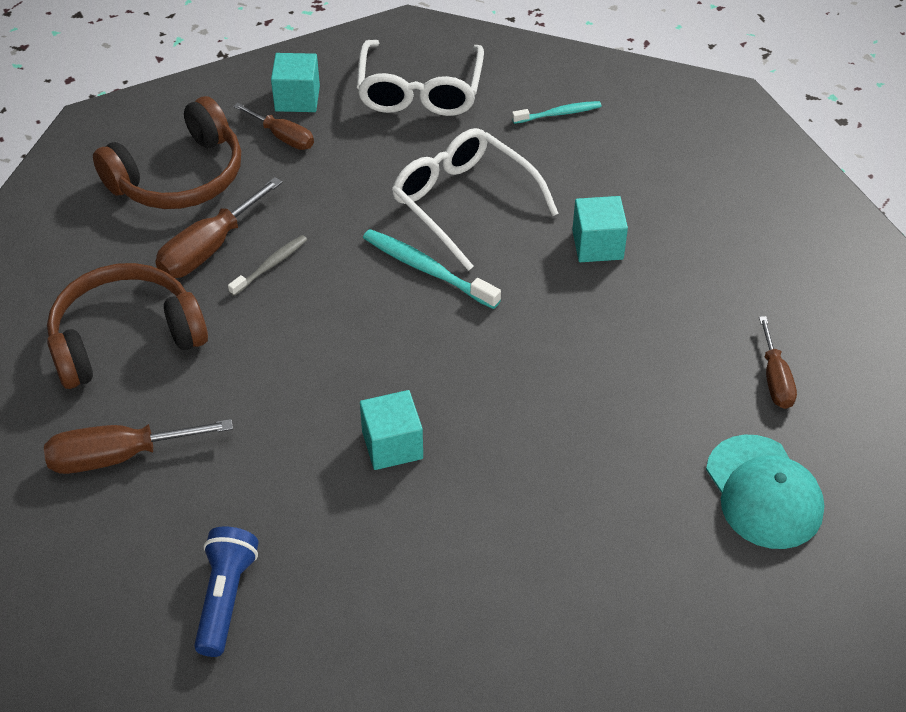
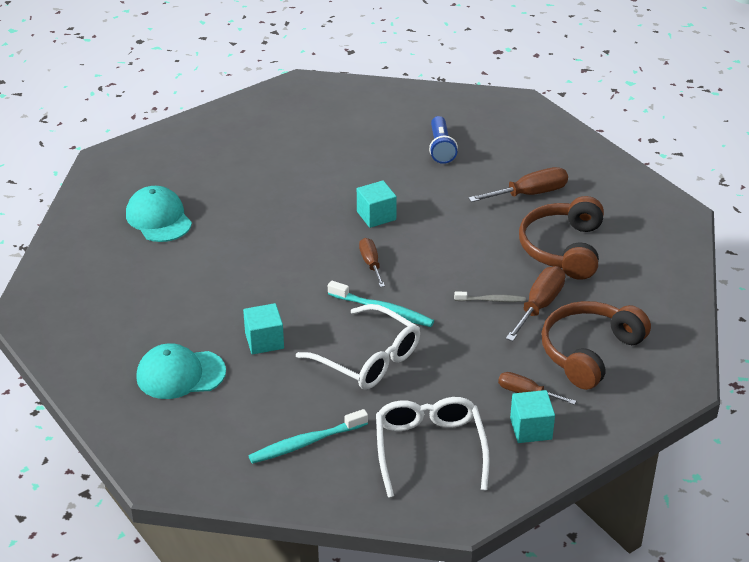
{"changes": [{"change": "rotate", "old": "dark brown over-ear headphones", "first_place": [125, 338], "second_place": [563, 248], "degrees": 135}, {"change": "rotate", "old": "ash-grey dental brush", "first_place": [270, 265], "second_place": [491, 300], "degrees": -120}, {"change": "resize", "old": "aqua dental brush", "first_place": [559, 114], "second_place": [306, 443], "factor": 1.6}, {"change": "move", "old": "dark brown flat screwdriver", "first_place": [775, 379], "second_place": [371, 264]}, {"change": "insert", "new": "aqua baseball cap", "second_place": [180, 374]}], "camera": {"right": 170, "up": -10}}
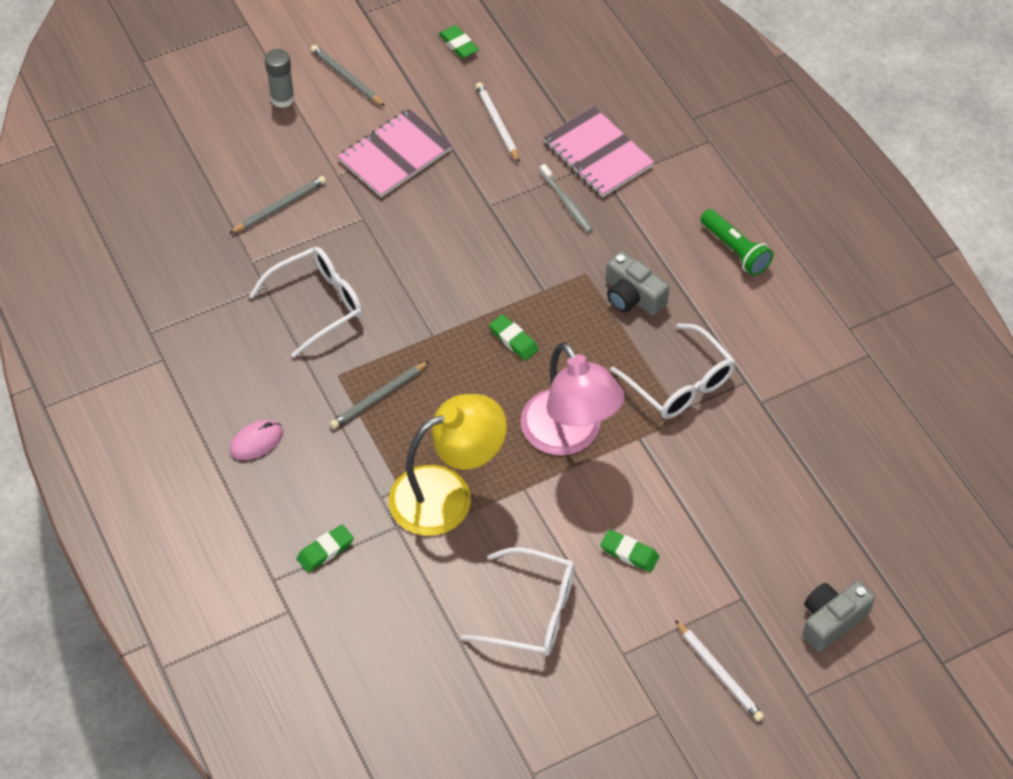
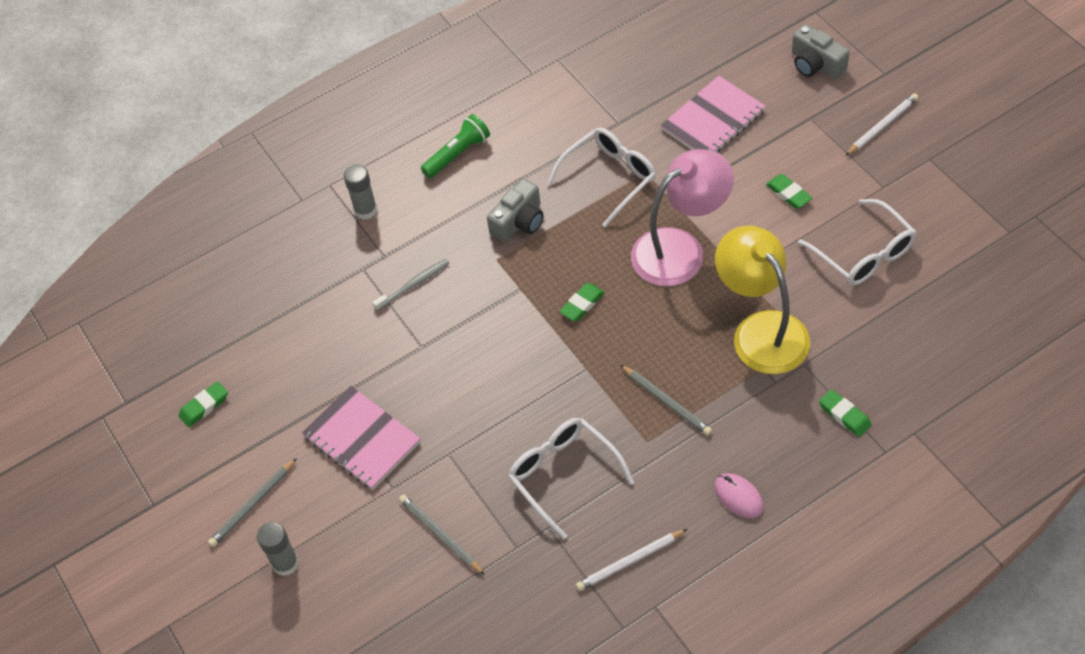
{"changes": [{"change": "rotate", "old": "pure white spectacles", "first_place": [531, 611], "second_place": [863, 253], "degrees": 135}, {"change": "move", "old": "pure white lead pencil", "first_place": [497, 124], "second_place": [630, 561]}, {"change": "move", "old": "rosy notebook", "first_place": [598, 154], "second_place": [713, 120]}, {"change": "rotate", "old": "green pencil eraser", "first_place": [629, 553], "second_place": [788, 194], "degrees": -60}, {"change": "insert", "new": "ash-grey glue stick", "second_place": [365, 210]}], "camera": {"right": -90, "up": 0}}
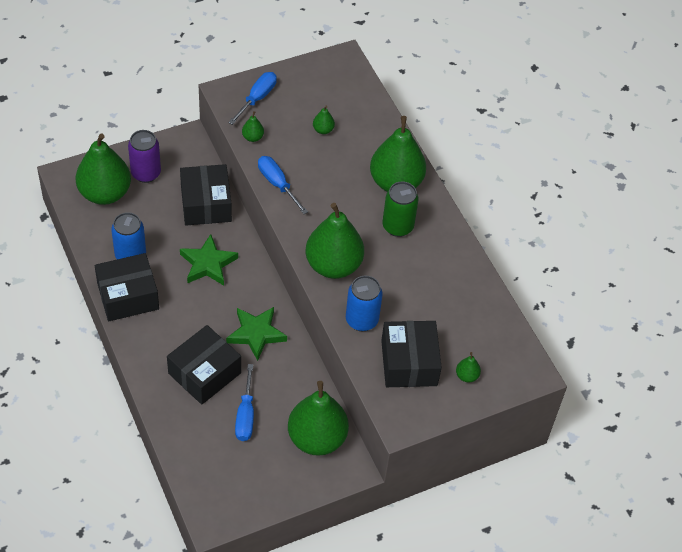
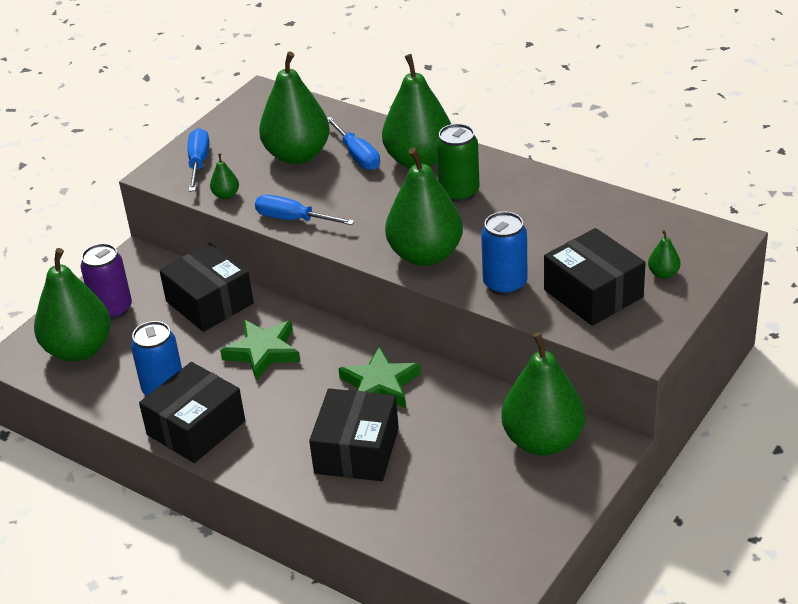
{"changes": [{"change": "move", "old": "blue flat screwdriver", "first_place": [245, 415], "second_place": [357, 155]}, {"change": "resize", "old": "green pear", "first_place": [323, 130], "second_place": [297, 155], "factor": 2.48}], "camera": {"right": -25, "up": -15}}
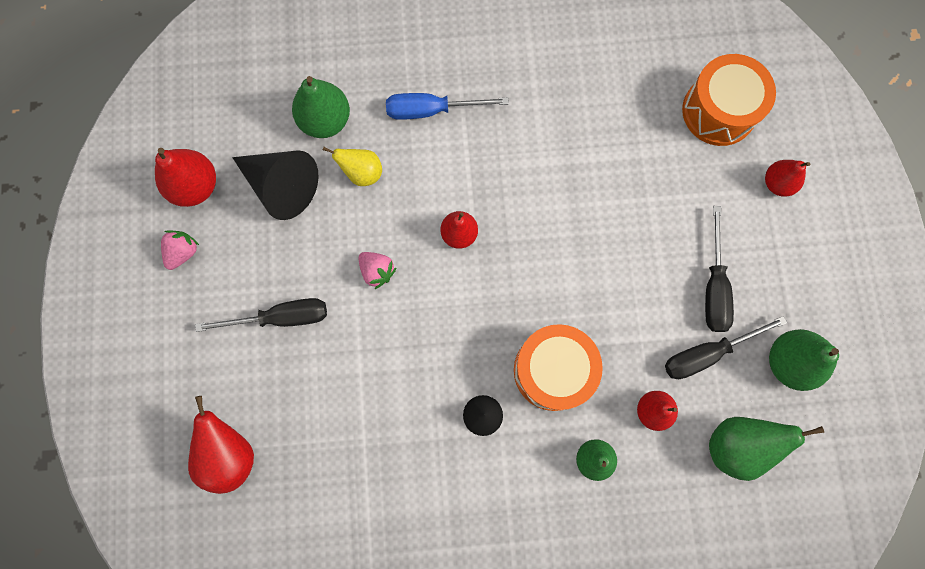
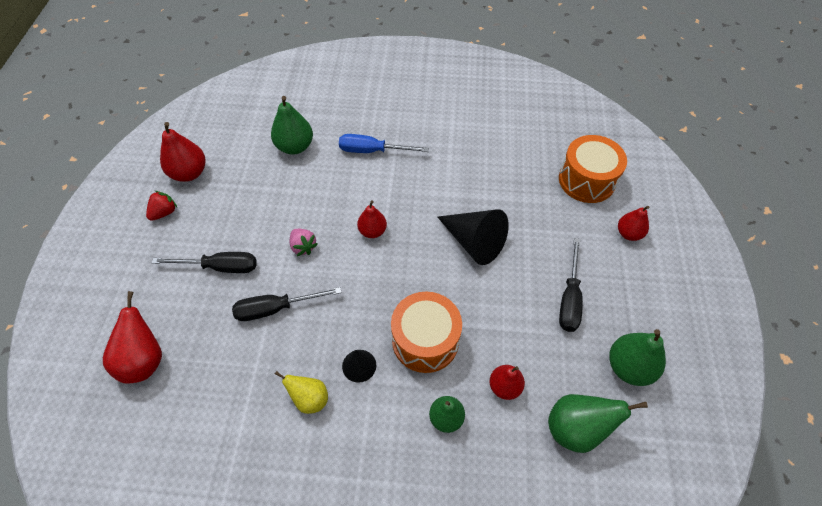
{"changes": [{"change": "recolor", "old": "rosy berry", "new": "scarlet berry", "first_place": [183, 252], "second_place": [164, 212]}, {"change": "move", "old": "ebony solid cone", "first_place": [282, 186], "second_place": [474, 242]}, {"change": "move", "old": "yellow pear", "first_place": [362, 173], "second_place": [310, 399]}, {"change": "move", "old": "ebony flat screwdriver", "first_place": [707, 353], "second_place": [276, 308]}], "camera": {"right": 10, "up": -20}}
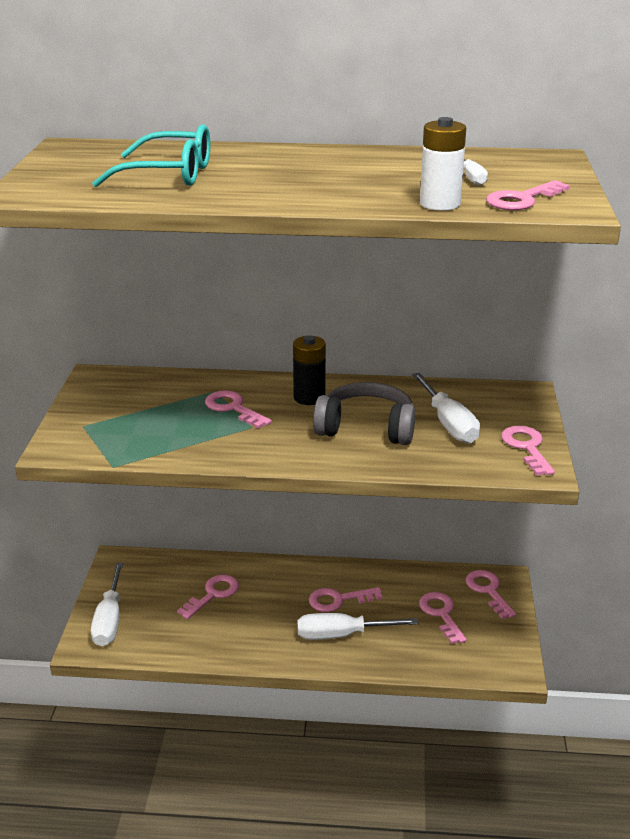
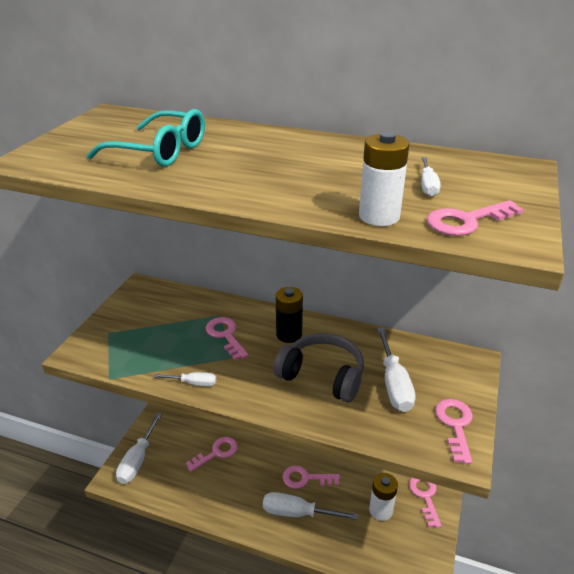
{"changes": [{"change": "replace", "old": "rosy door key", "new": "pure white power cell", "first_place": [441, 614], "second_place": [381, 510]}, {"change": "insert", "new": "pure white flat screwdriver", "second_place": [193, 383]}], "camera": {"right": 15, "up": 5}}
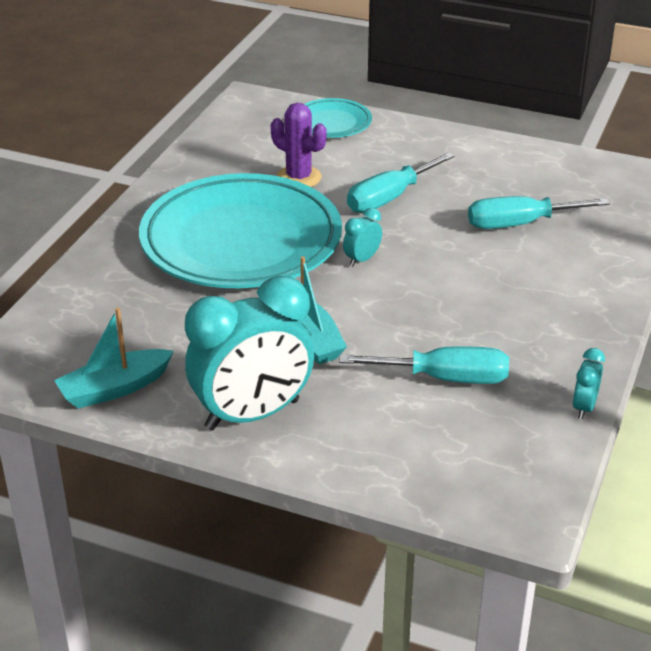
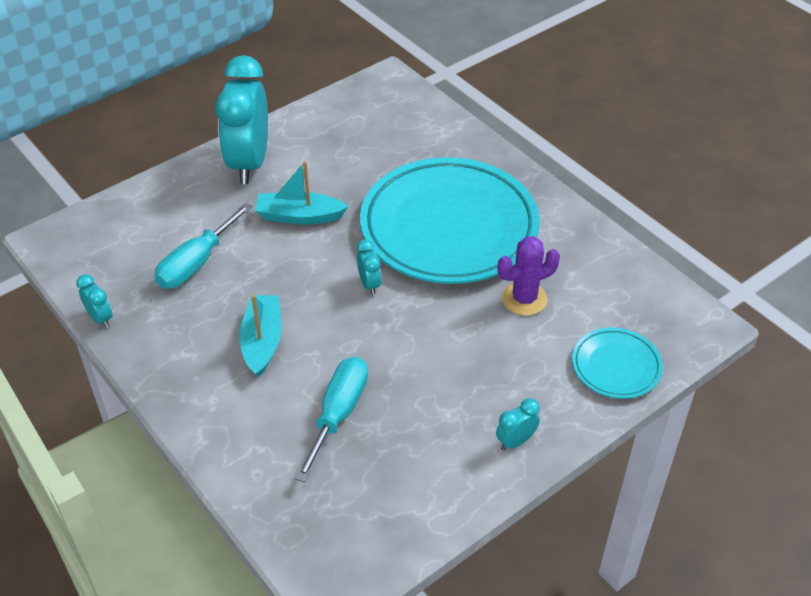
{"changes": [{"change": "move", "old": "aqua toy boat", "first_place": [114, 388], "second_place": [262, 341]}, {"change": "delete", "old": "aqua flat screwdriver", "first_place": [389, 198]}, {"change": "insert", "new": "aqua alarm clock", "second_place": [515, 441]}], "camera": {"right": 120, "up": 10}}
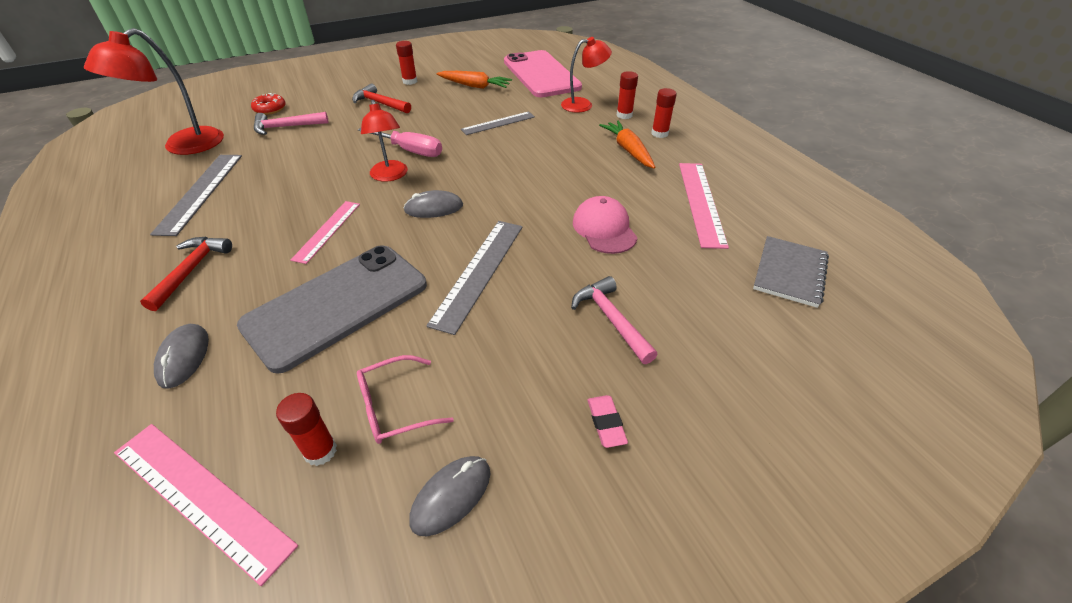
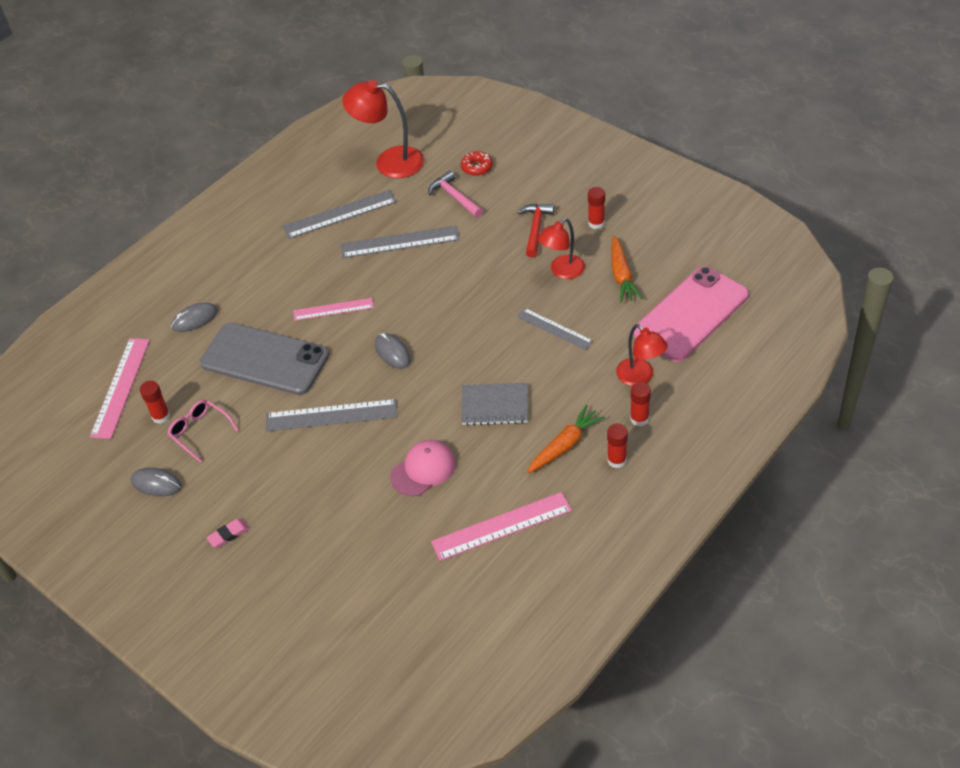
{"changes": [{"change": "delete", "old": "scarlet carpenter's hammer", "first_place": [191, 270]}, {"change": "delete", "old": "rosy flat screwdriver", "first_place": [410, 151]}, {"change": "move", "old": "scarlet lamp", "first_place": [390, 176], "second_place": [562, 271]}, {"change": "delete", "old": "rosy carpenter's hammer", "first_place": [611, 319]}, {"change": "move", "old": "ash-grey notebook", "first_place": [790, 273], "second_place": [494, 406]}, {"change": "insert", "new": "ash-grey measuring stick", "second_place": [400, 242]}], "camera": {"right": 70, "up": 5}}
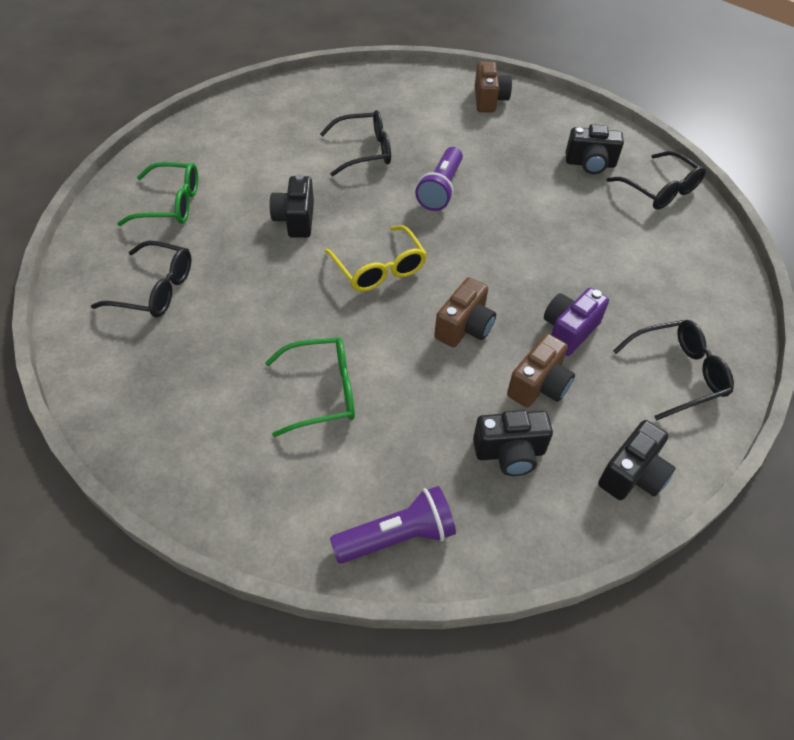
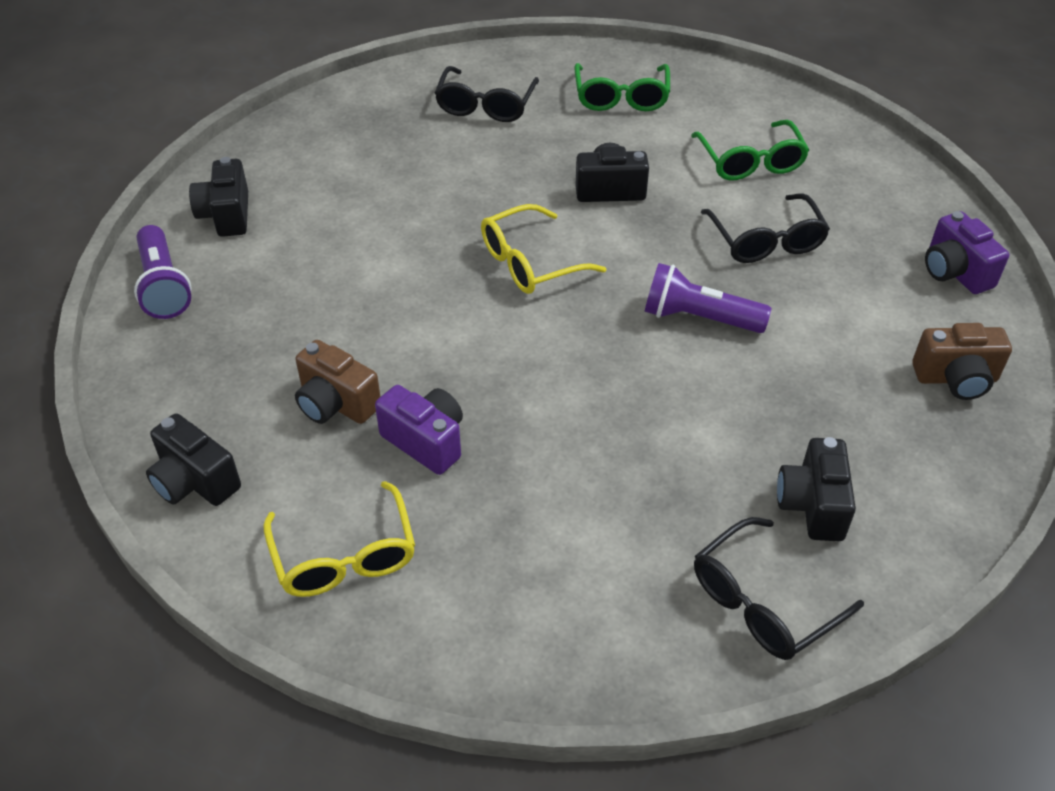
{"changes": [{"change": "move", "old": "green spectacles", "first_place": [321, 392], "second_place": [750, 161]}, {"change": "delete", "old": "dark brown photo camera", "first_place": [464, 327]}, {"change": "move", "old": "ebony photo camera", "first_place": [509, 453], "second_place": [226, 215]}, {"change": "recolor", "old": "ebony spectacles", "new": "yellow spectacles", "first_place": [676, 374], "second_place": [344, 555]}, {"change": "insert", "new": "royal purple photo camera", "second_place": [955, 272]}], "camera": {"right": 90, "up": -5}}
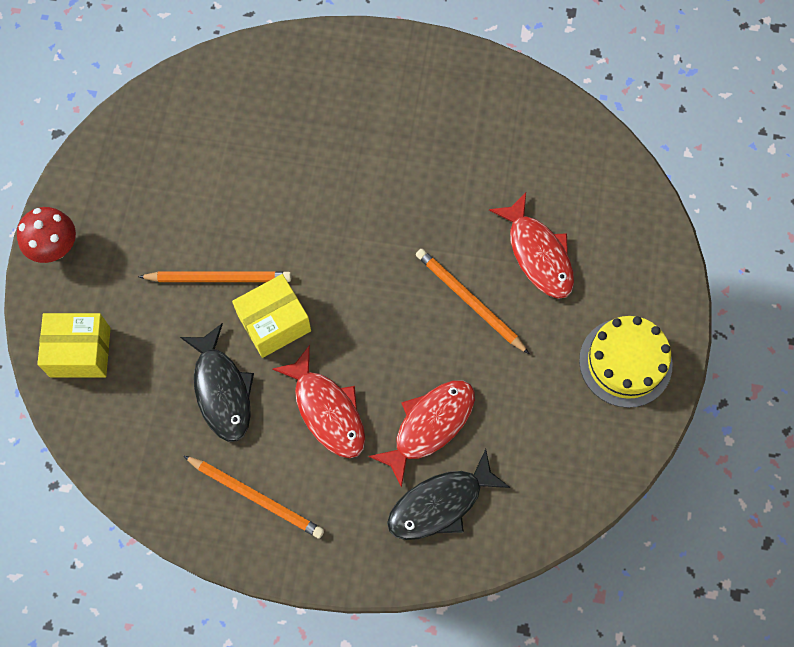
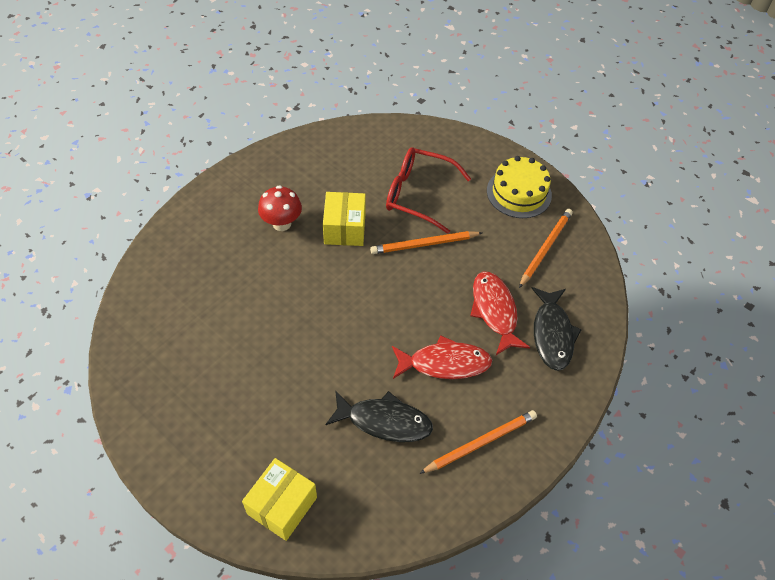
{"changes": [{"change": "move", "old": "scarlet toadstool", "first_place": [55, 248], "second_place": [282, 223]}, {"change": "move", "old": "orange-coloured lead pencil", "first_place": [219, 278], "second_place": [545, 248]}, {"change": "move", "old": "yellow parcel", "first_place": [274, 323], "second_place": [344, 229]}, {"change": "replace", "old": "scarlet fish figure", "new": "scarlet spectacles", "first_place": [538, 254], "second_place": [418, 195]}], "camera": {"right": -60, "up": -15}}
